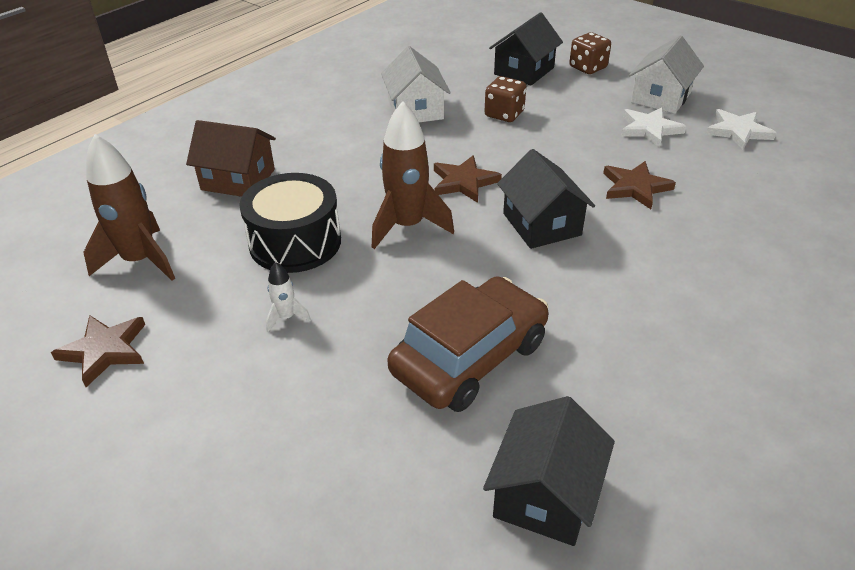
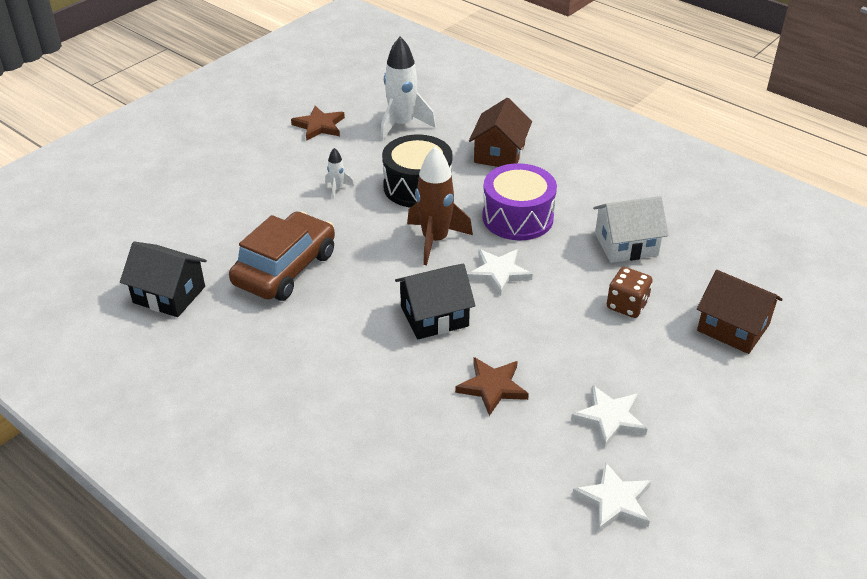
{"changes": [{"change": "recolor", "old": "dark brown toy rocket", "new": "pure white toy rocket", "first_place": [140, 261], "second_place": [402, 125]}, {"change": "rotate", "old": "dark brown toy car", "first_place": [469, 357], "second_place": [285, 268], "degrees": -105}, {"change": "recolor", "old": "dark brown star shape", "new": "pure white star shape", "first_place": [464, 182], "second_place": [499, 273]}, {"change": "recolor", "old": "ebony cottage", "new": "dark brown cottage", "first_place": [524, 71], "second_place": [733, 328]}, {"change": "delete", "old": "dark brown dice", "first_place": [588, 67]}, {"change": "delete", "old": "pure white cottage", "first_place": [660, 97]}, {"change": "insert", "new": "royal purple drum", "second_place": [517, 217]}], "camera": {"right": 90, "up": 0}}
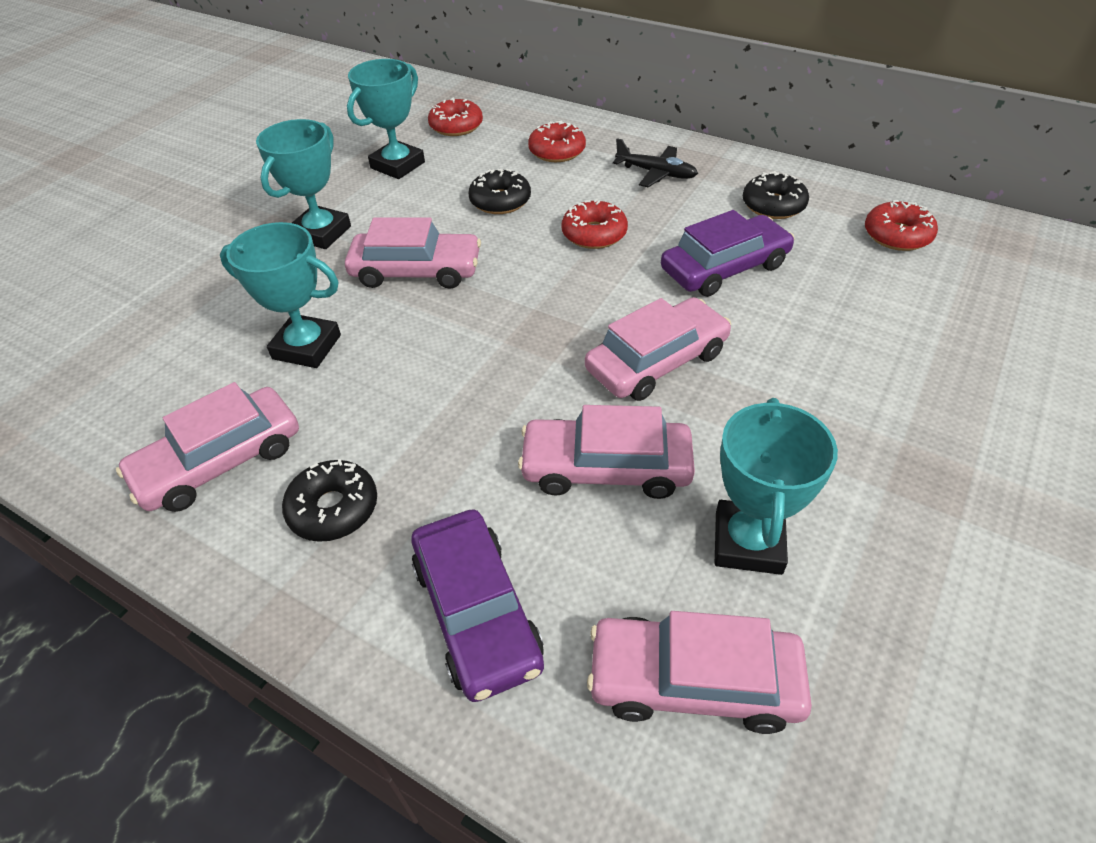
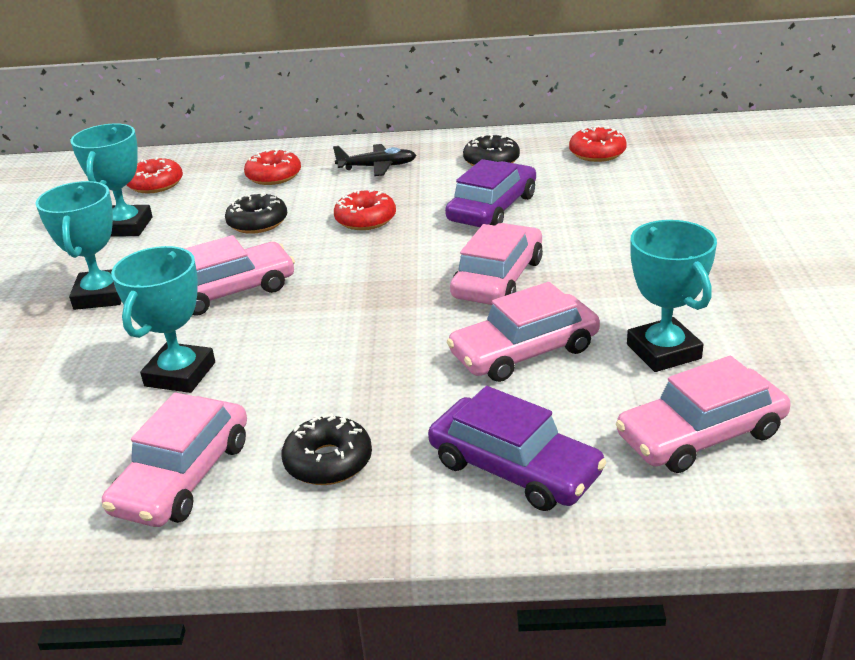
{"changes": [{"change": "rotate", "old": "aqua award cup", "first_place": [307, 347], "second_place": [180, 374], "degrees": -60}], "camera": {"right": -30, "up": -15}}
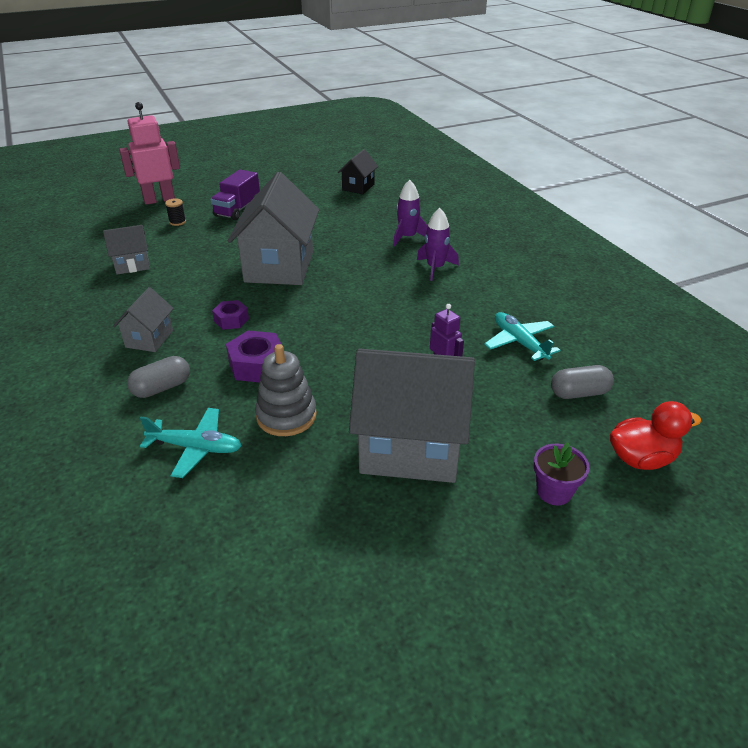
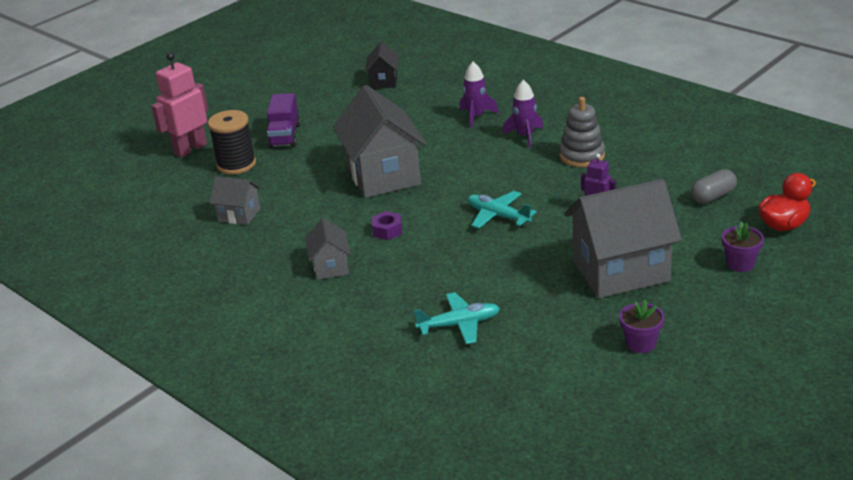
{"changes": [{"change": "rotate", "old": "ash-grey cottage", "first_place": [132, 265], "second_place": [239, 215], "degrees": 60}, {"change": "delete", "old": "ash-grey capsule", "first_place": [162, 388]}, {"change": "resize", "old": "ebony spool", "first_place": [177, 222], "second_place": [236, 164], "factor": 2.2}, {"change": "delete", "old": "royal purple nut", "first_place": [257, 365]}, {"change": "move", "old": "ash-grey stacking toy", "first_place": [286, 416], "second_place": [582, 156]}, {"change": "move", "old": "aqua toy plane", "first_place": [519, 342], "second_place": [498, 216]}, {"change": "insert", "new": "royal purple plant pot", "second_place": [641, 344]}], "camera": {"right": -20, "up": -5}}
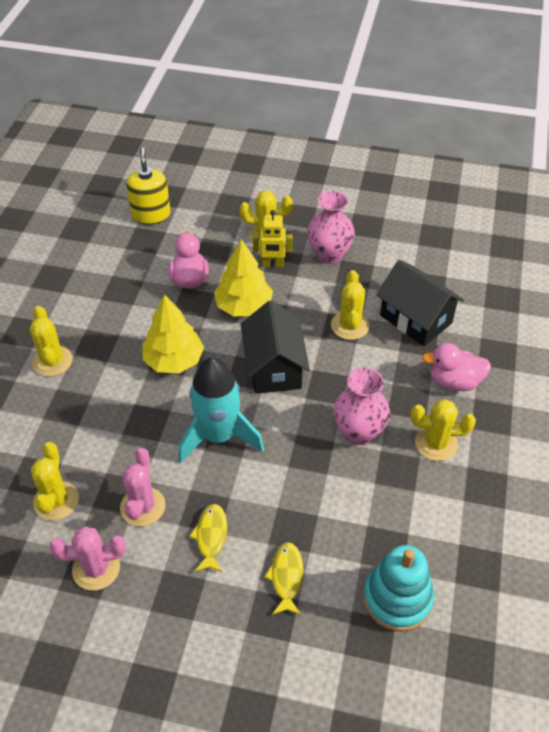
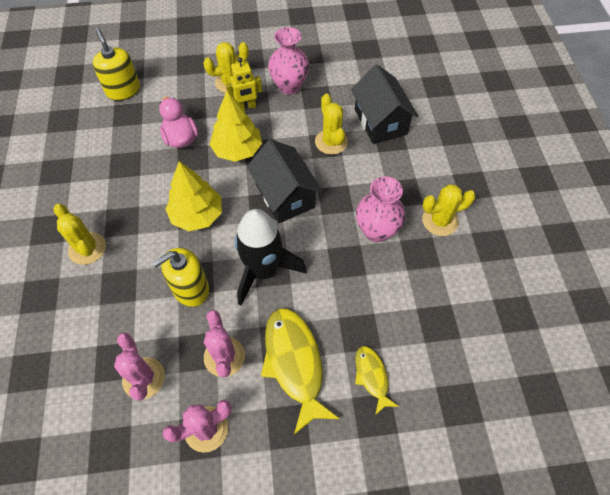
{"changes": [{"change": "recolor", "old": "yellow prickly plant", "new": "rosy prickly plant", "first_place": [56, 501], "second_place": [144, 378]}, {"change": "recolor", "old": "aqua toy rocket", "new": "ebony toy rocket", "first_place": [218, 436], "second_place": [263, 271]}, {"change": "resize", "old": "yellow fish figure", "first_place": [211, 537], "second_place": [294, 363], "factor": 1.85}, {"change": "delete", "old": "aqua stacking toy", "first_place": [397, 599]}, {"change": "rotate", "old": "ebony cottage", "first_place": [415, 319], "second_place": [380, 122], "degrees": 45}, {"change": "delete", "old": "rosy duck", "first_place": [454, 381]}, {"change": "insert", "new": "yellow soap pump", "second_place": [190, 289]}], "camera": {"right": -20, "up": 10}}
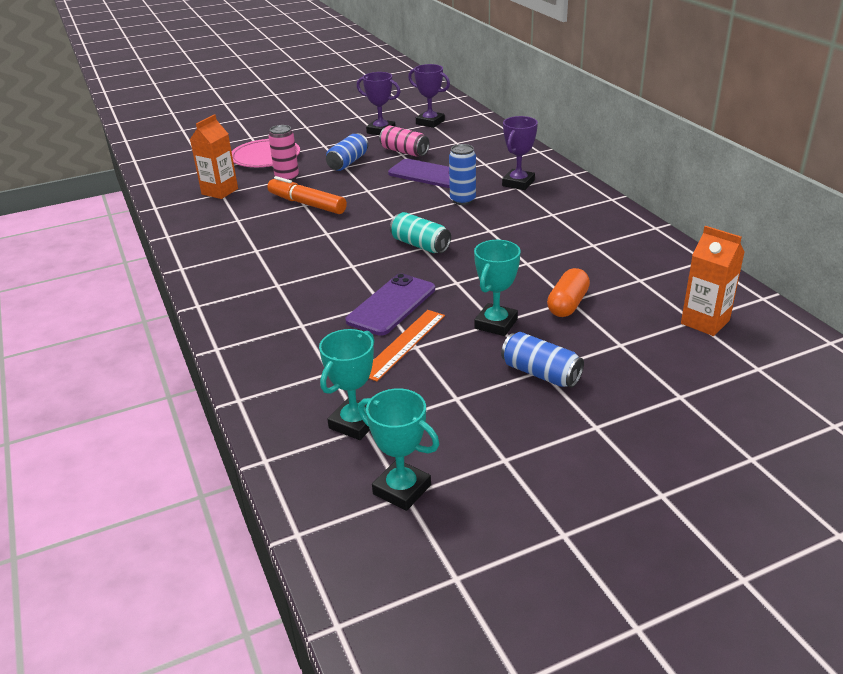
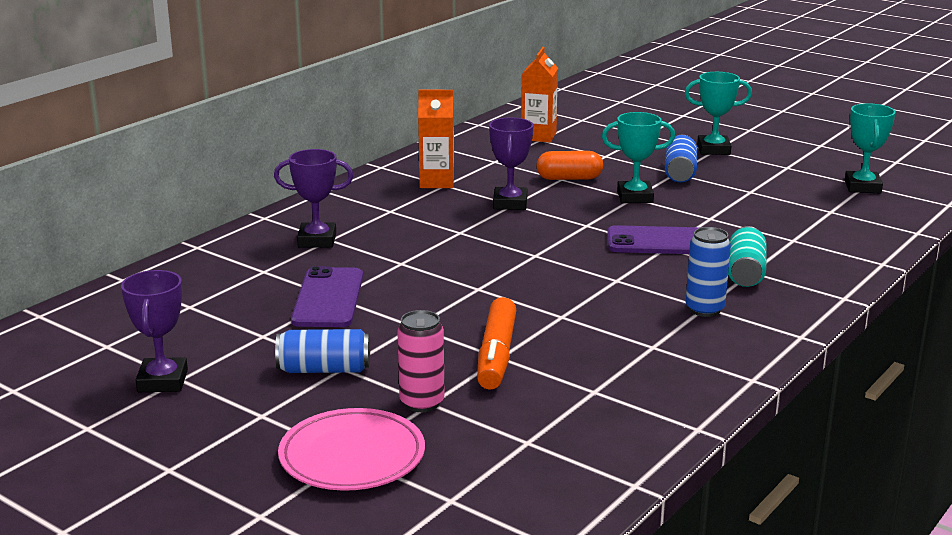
{"changes": [{"change": "move", "old": "orange-coloured carton", "first_place": [220, 191], "second_place": [437, 182]}, {"change": "move", "old": "aqua award cup", "first_place": [355, 423], "second_place": [713, 149]}, {"change": "delete", "old": "orange-coloured measuring stick", "first_place": [403, 344]}, {"change": "delete", "old": "rosy soda can", "first_place": [404, 151]}, {"change": "move", "old": "aqua soda can", "first_place": [420, 245], "second_place": [745, 272]}, {"change": "move", "old": "royal purple award cup", "first_place": [430, 122], "second_place": [510, 203]}, {"change": "move", "old": "blue soda can", "first_place": [462, 200], "second_place": [704, 309]}], "camera": {"right": -120, "up": -10}}
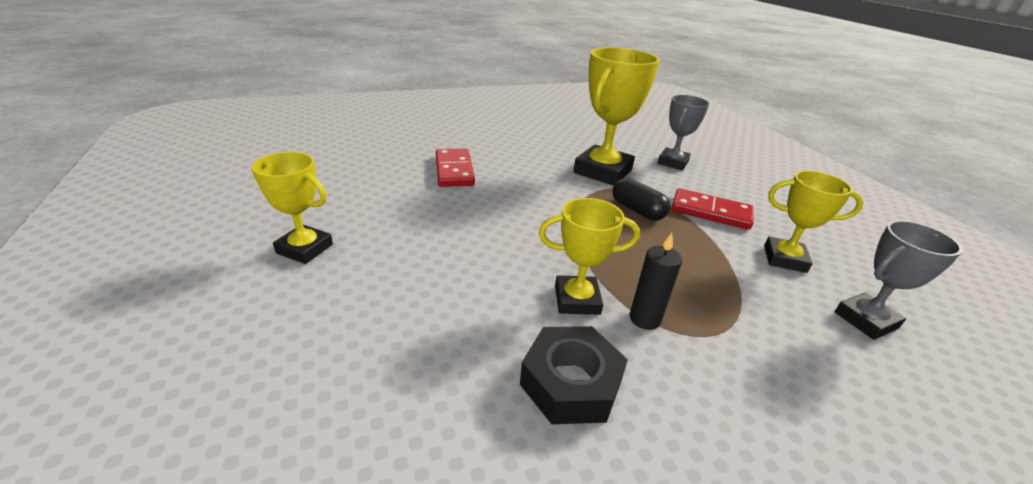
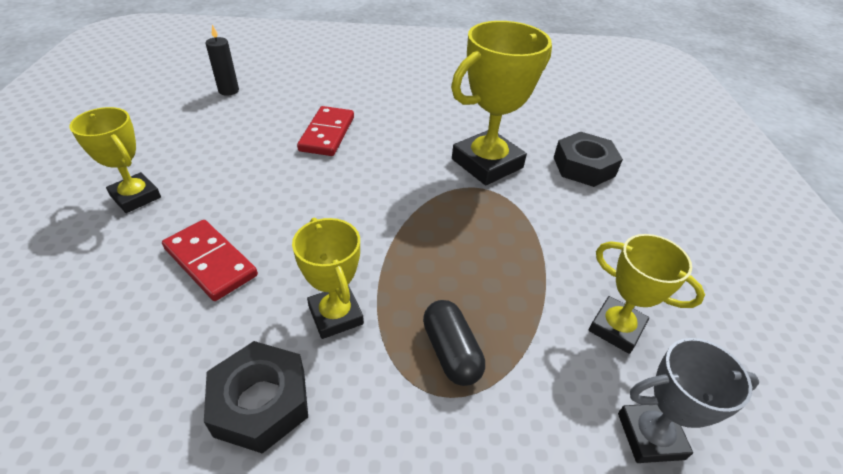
{"changes": [{"change": "rotate", "old": "yellow award cup", "first_place": [577, 300], "second_place": [335, 315], "degrees": 45}, {"change": "move", "old": "ebony capsule", "first_place": [637, 210], "second_place": [451, 352]}, {"change": "move", "old": "ebony wax candle", "first_place": [645, 319], "second_place": [228, 91]}, {"change": "replace", "old": "ash-grey award cup", "new": "ebony nut", "first_place": [673, 162], "second_place": [584, 166]}, {"change": "move", "old": "scarlet domino", "first_place": [710, 212], "second_place": [211, 262]}], "camera": {"right": 20, "up": 10}}
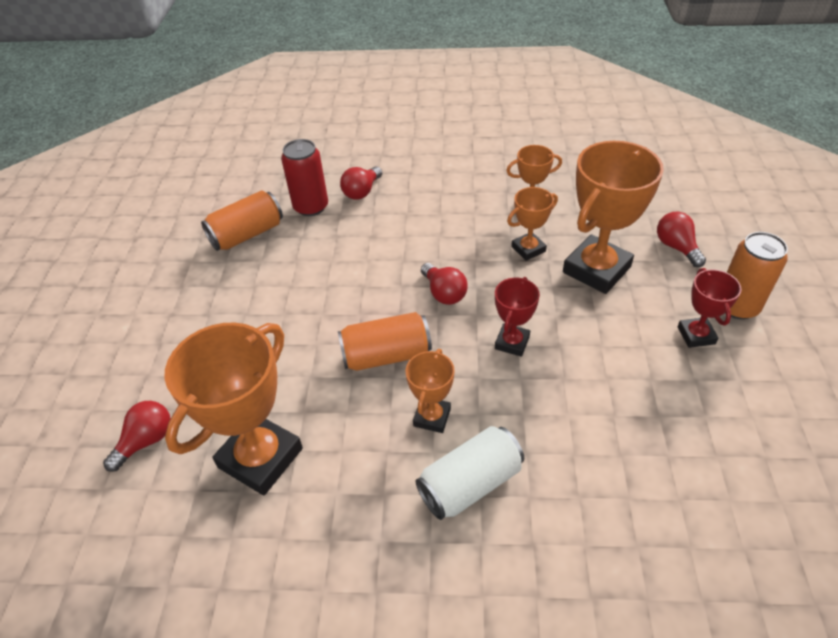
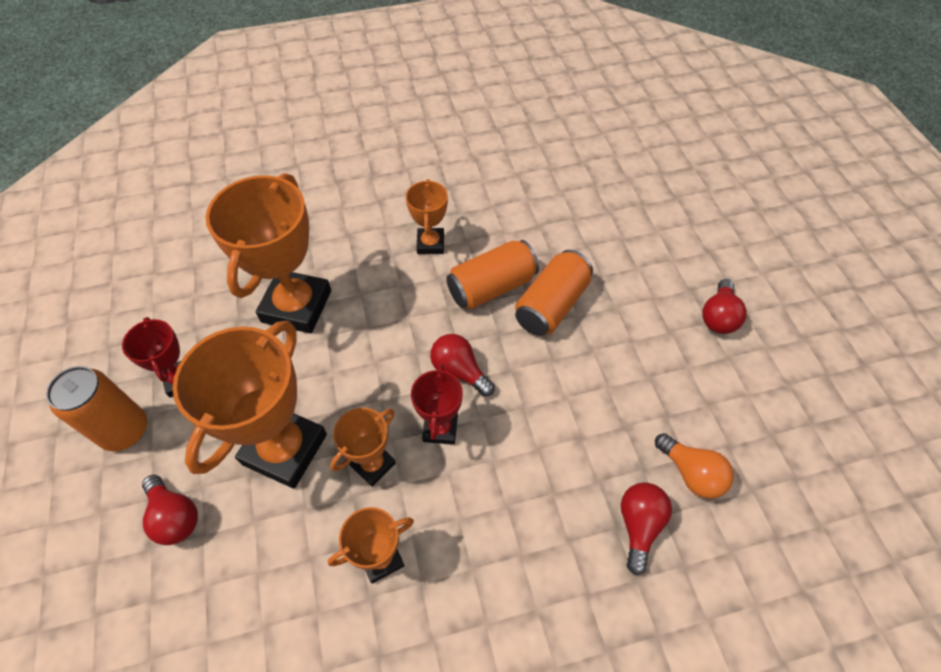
{"changes": [{"change": "move", "old": "scarlet lightbulb", "first_place": [146, 441], "second_place": [718, 316]}, {"change": "move", "old": "orange-coloured award cup", "first_place": [260, 458], "second_place": [296, 306]}, {"change": "move", "old": "orange-coloured soda can", "first_place": [247, 234], "second_place": [551, 305]}, {"change": "replace", "old": "scarlet soda can", "new": "orange-coloured lightbulb", "first_place": [311, 207], "second_place": [691, 473]}, {"change": "delete", "old": "pure white soda can", "first_place": [470, 483]}, {"change": "move", "old": "scarlet award cup", "first_place": [512, 342], "second_place": [440, 428]}], "camera": {"right": 160, "up": 10}}
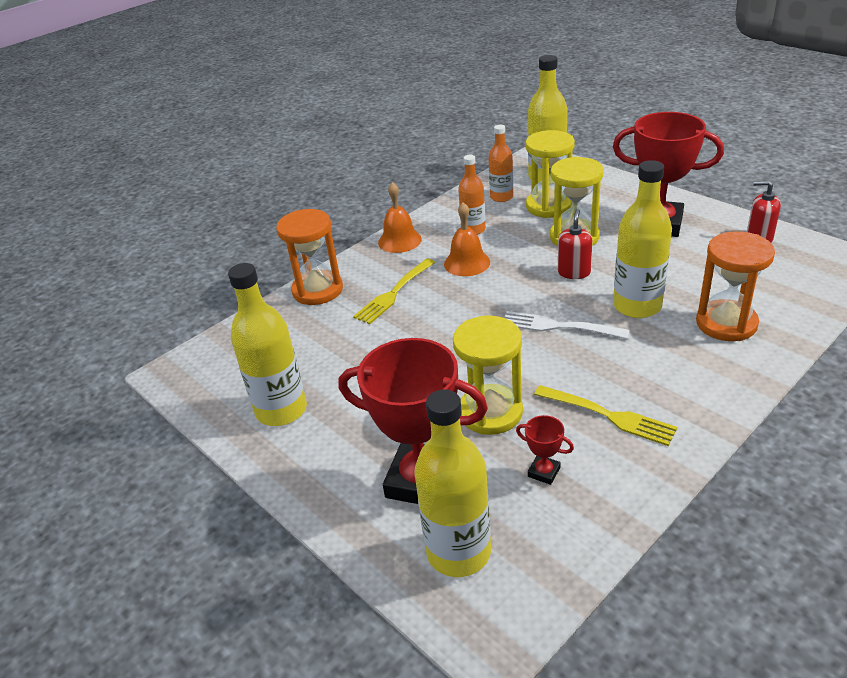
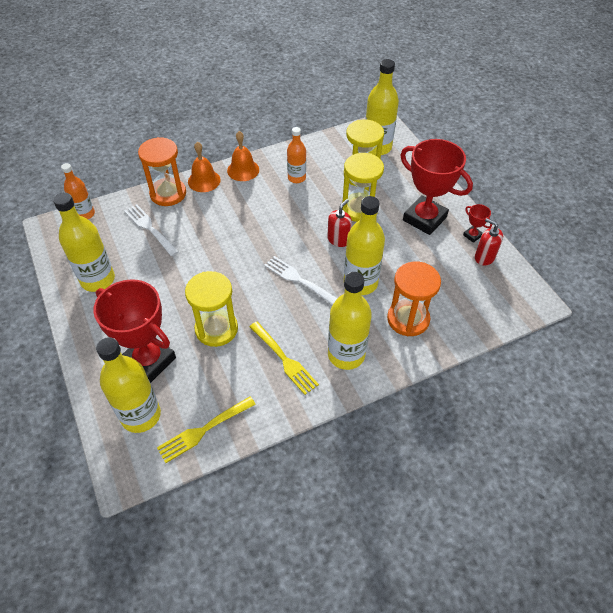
{"changes": [{"change": "move", "old": "yellow fork", "first_place": [394, 292], "second_place": [204, 429]}, {"change": "move", "old": "orange-coloured bell", "first_place": [467, 263], "second_place": [204, 180]}, {"change": "move", "old": "orange-coloured drink bottle", "first_place": [501, 197], "second_place": [85, 214]}, {"change": "move", "old": "scarlet award cup", "first_place": [544, 472], "second_place": [472, 235]}, {"change": "insert", "new": "pure white fork", "second_place": [150, 229]}, {"change": "insert", "new": "yellow drink bottle", "second_place": [346, 355]}], "camera": {"right": 15, "up": 15}}
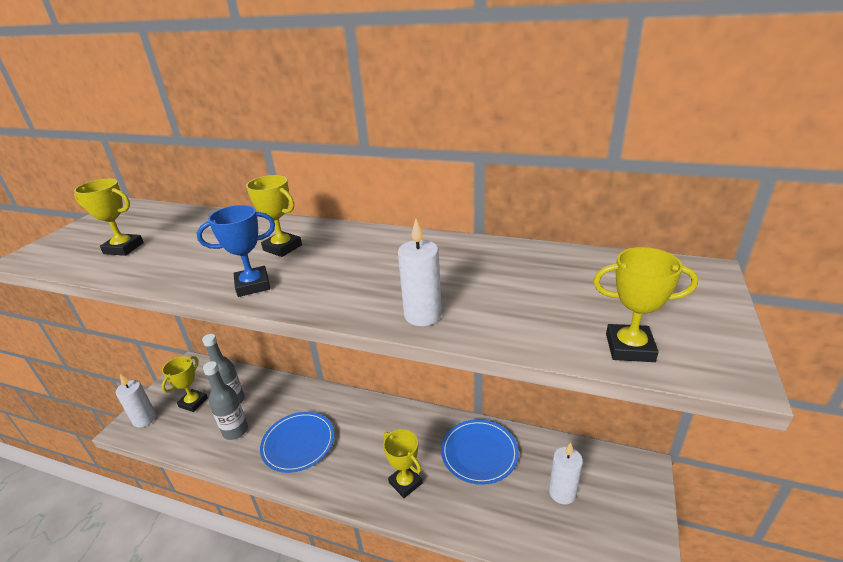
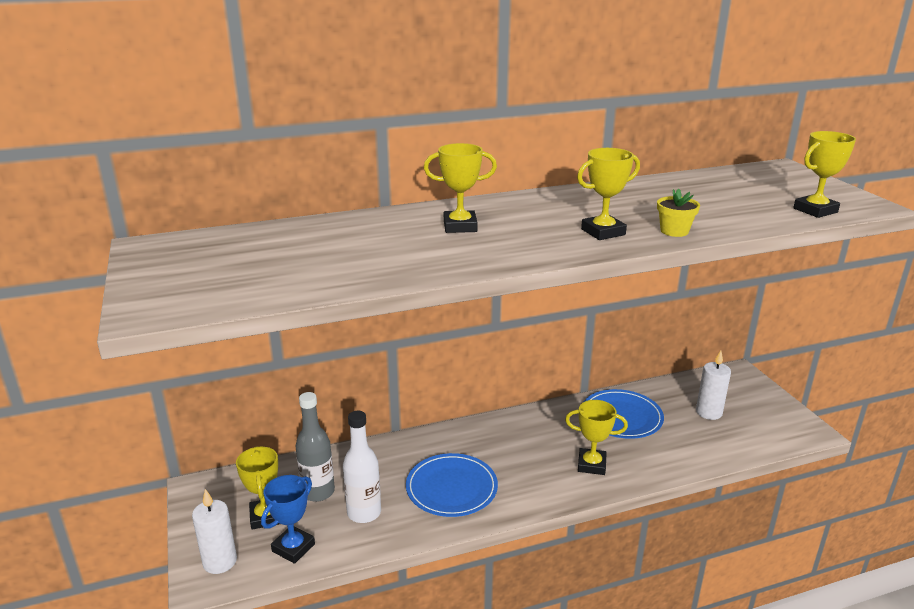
{"changes": [{"change": "move", "old": "yellow award cup", "first_place": [124, 248], "second_place": [603, 232]}, {"change": "move", "old": "blue award cup", "first_place": [253, 285], "second_place": [293, 548]}, {"change": "recolor", "old": "ash-grey drink bottle", "new": "pure white drink bottle", "first_place": [235, 431], "second_place": [364, 513]}, {"change": "replace", "old": "pure white wax candle", "new": "yellow plant pot", "first_place": [422, 315], "second_place": [674, 231]}], "camera": {"right": -40, "up": -5}}
